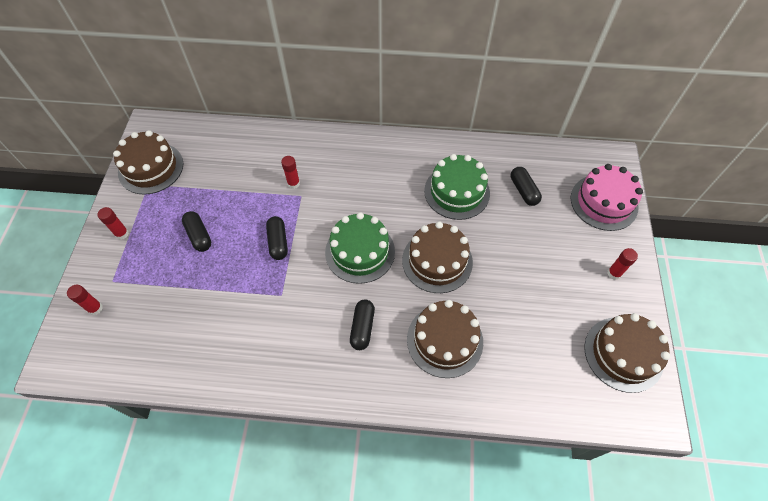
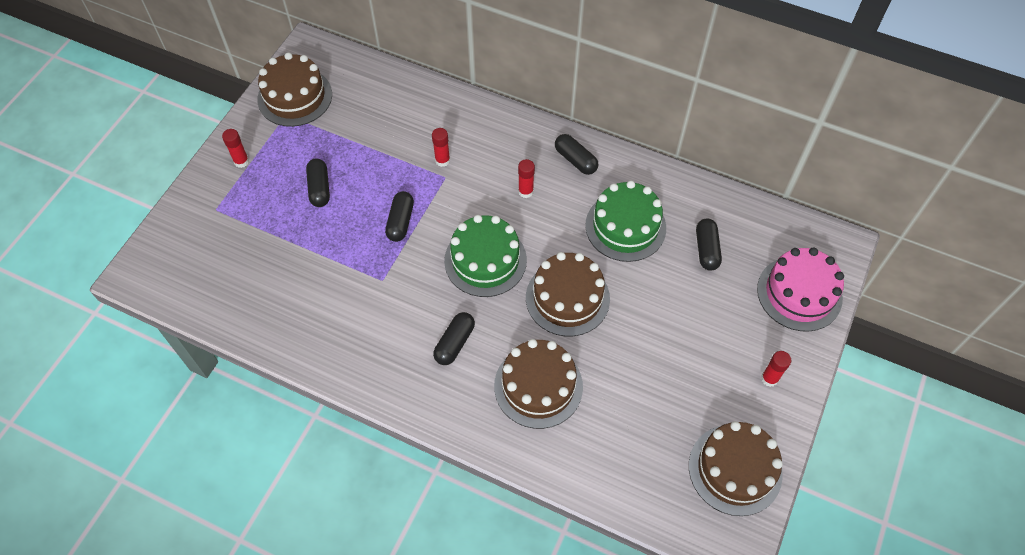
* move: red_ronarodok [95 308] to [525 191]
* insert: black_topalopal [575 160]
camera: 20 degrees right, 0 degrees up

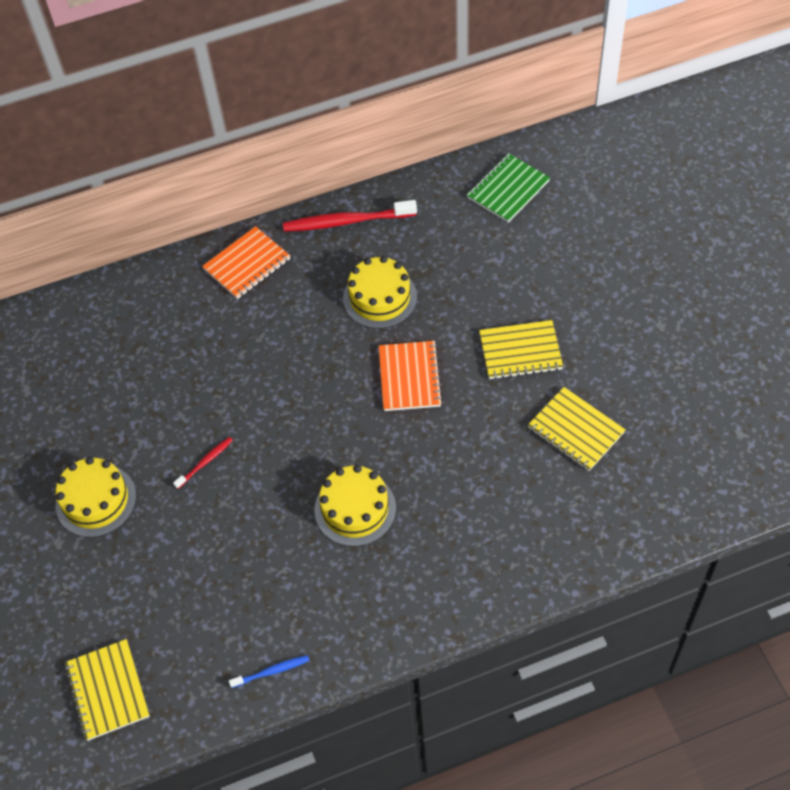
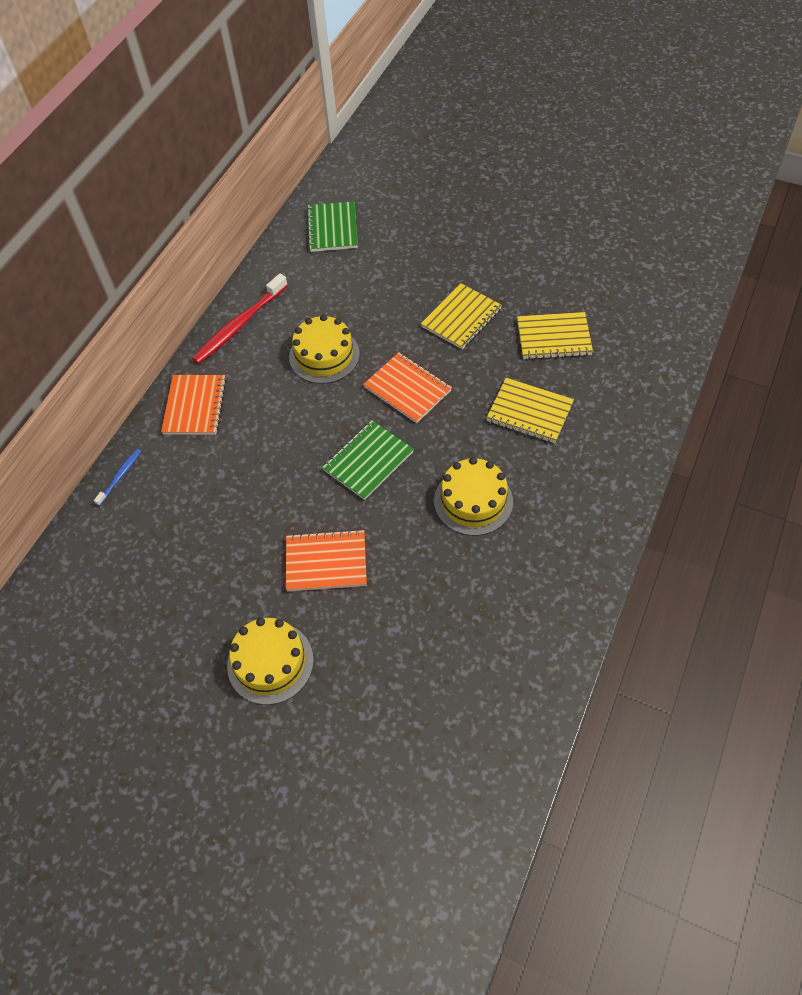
* move: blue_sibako [272 671] to [120 476]
* replace: red_sibako [205 462] to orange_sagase [326 562]
* insert: green_sagase [368 461]
* move: yellow_sagase [108 690] to [529 412]
camera: 45 degrees left, 0 degrees up

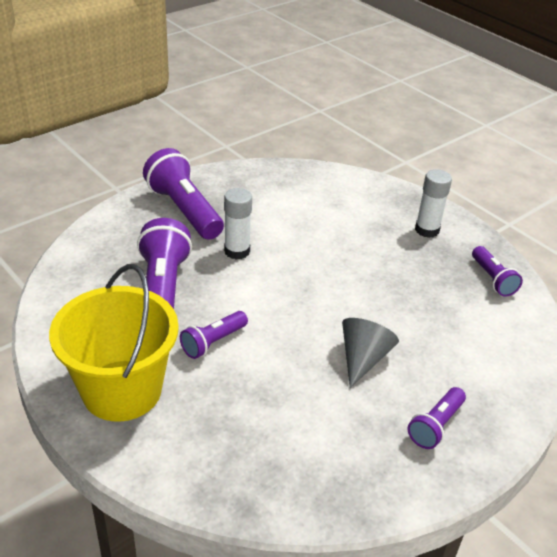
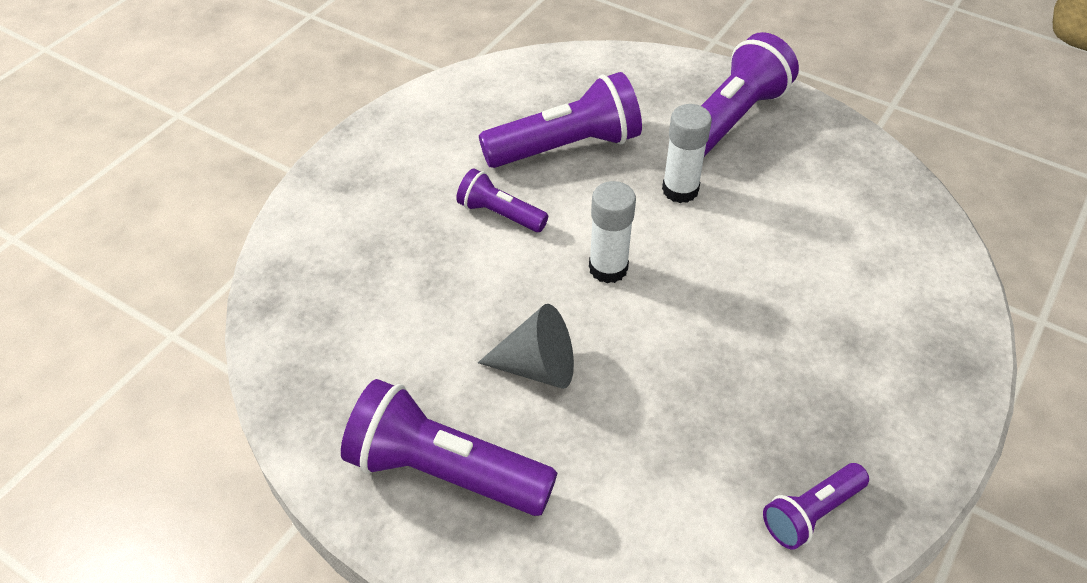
* resize: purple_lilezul [435 425] = [445 471] x1.82
* move: white_ronarodok [427 230] to [608 268]
* delete: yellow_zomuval [122 390]
camera: 75 degrees right, 10 degrees up

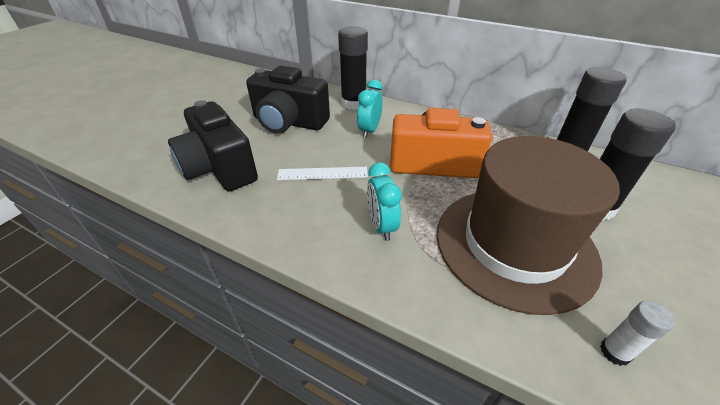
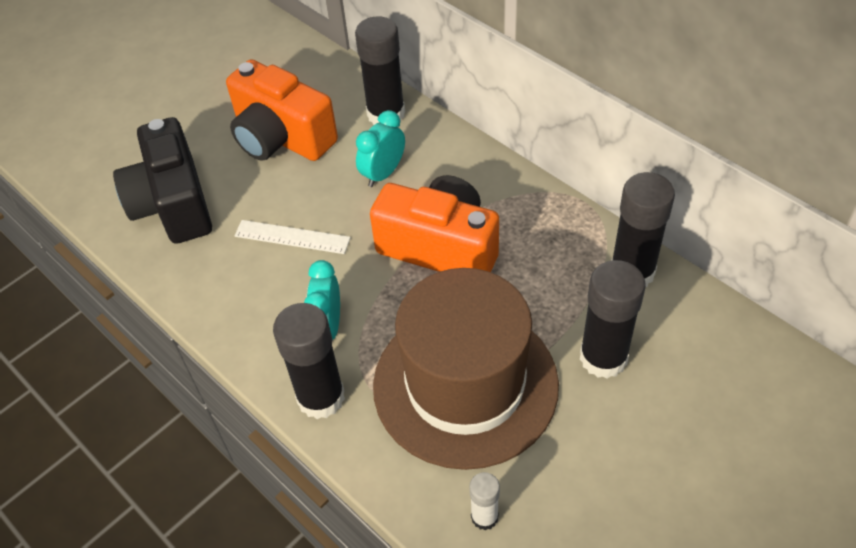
* recolor: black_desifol [289 122] to orange_desifol [281 137]
* insert: black_ronarodok [321 397]
camera: 20 degrees right, 10 degrees up

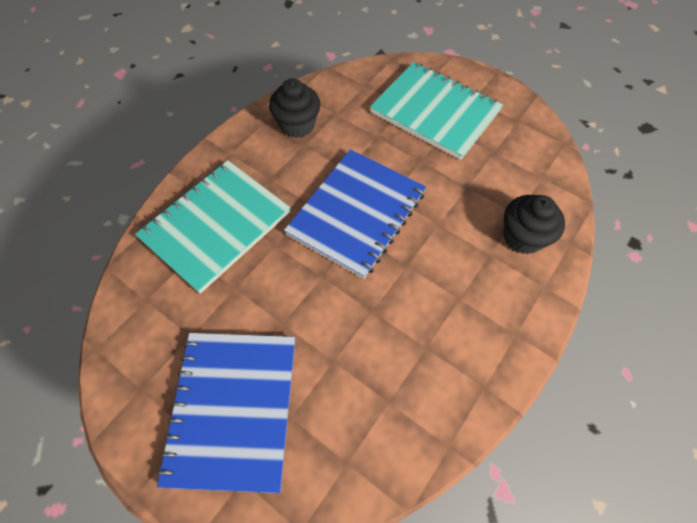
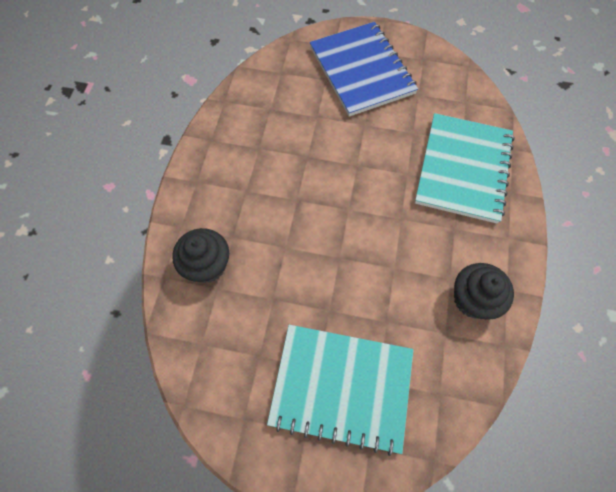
* delete: blue_sagase [357 213]
camera: 155 degrees right, 5 degrees up

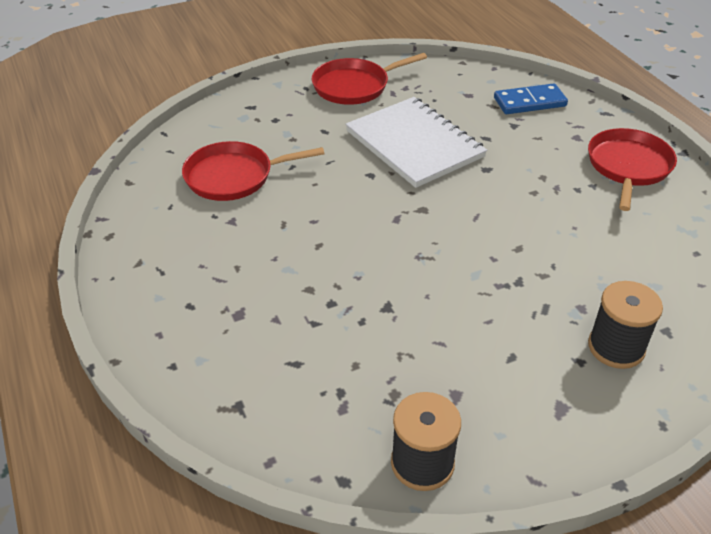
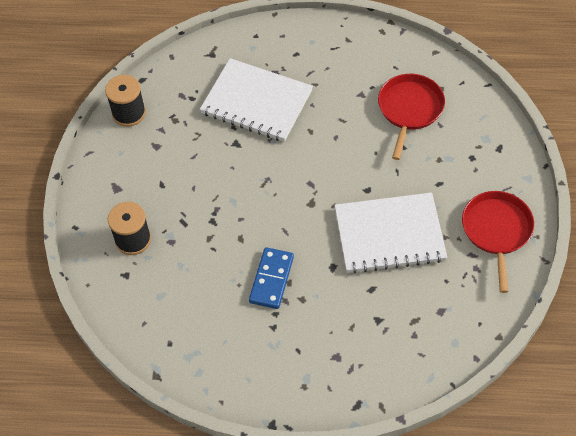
* insert: white_sagase [256 102]
* move: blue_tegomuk [529 102] to [271 279]
* delete: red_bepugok [628 167]
camera: 120 degrees right, 15 degrees up

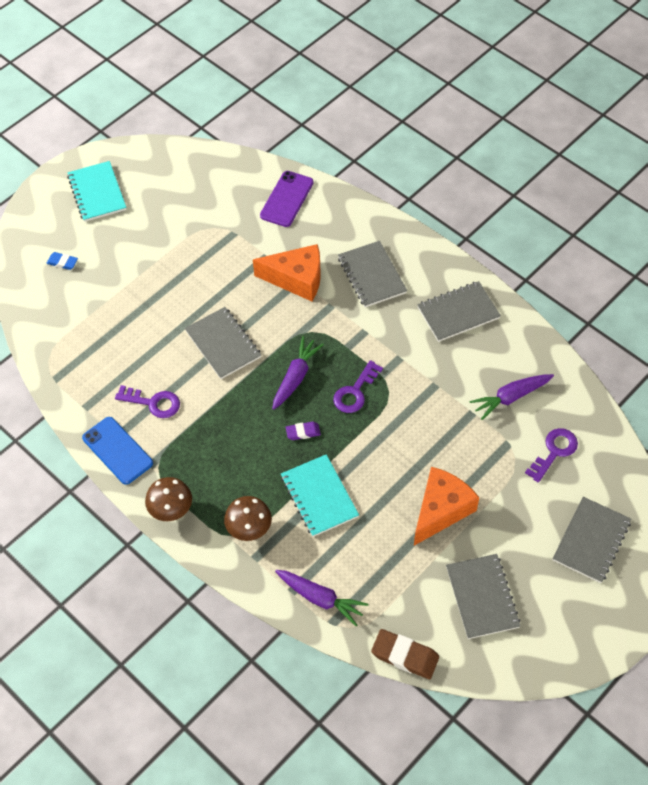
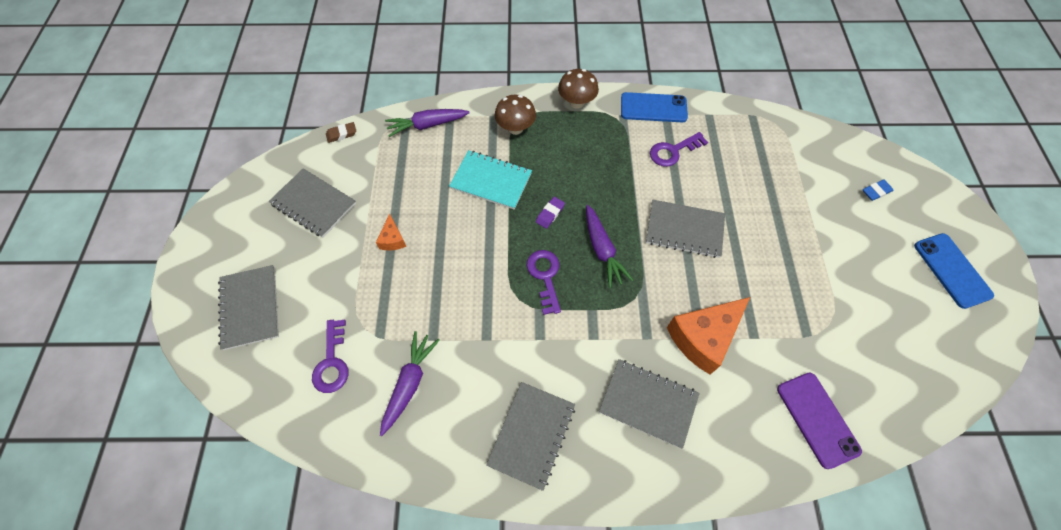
* resize: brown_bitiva [405 656] = [341 134] x0.58
* resize: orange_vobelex [441 510] = [392 239] x0.48
* replace: turquoise_sagase [97 193] to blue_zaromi [952 270]
camera: 135 degrees right, 5 degrees up

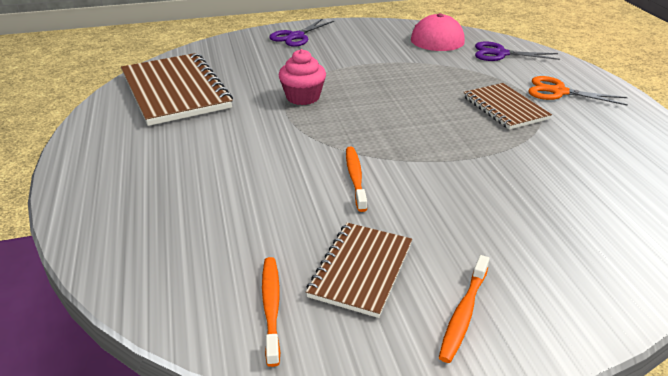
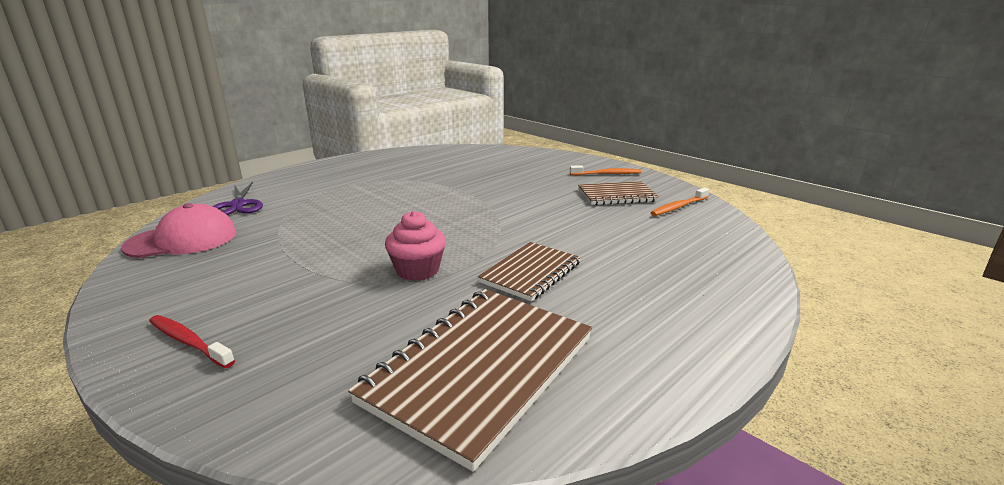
* replace: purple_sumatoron [296 36] to red_sibako [188 342]
* move: brown_sagase [505 108] to [530 273]
* delete: orange_sibako [355 178]
* delete: orange_sumatoron [559 92]
camera: 120 degrees left, 10 degrees down

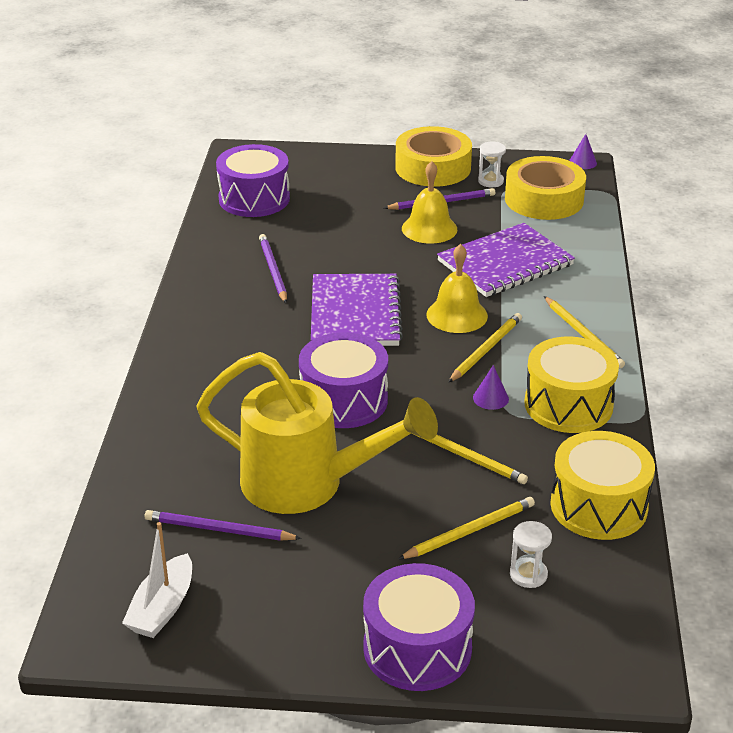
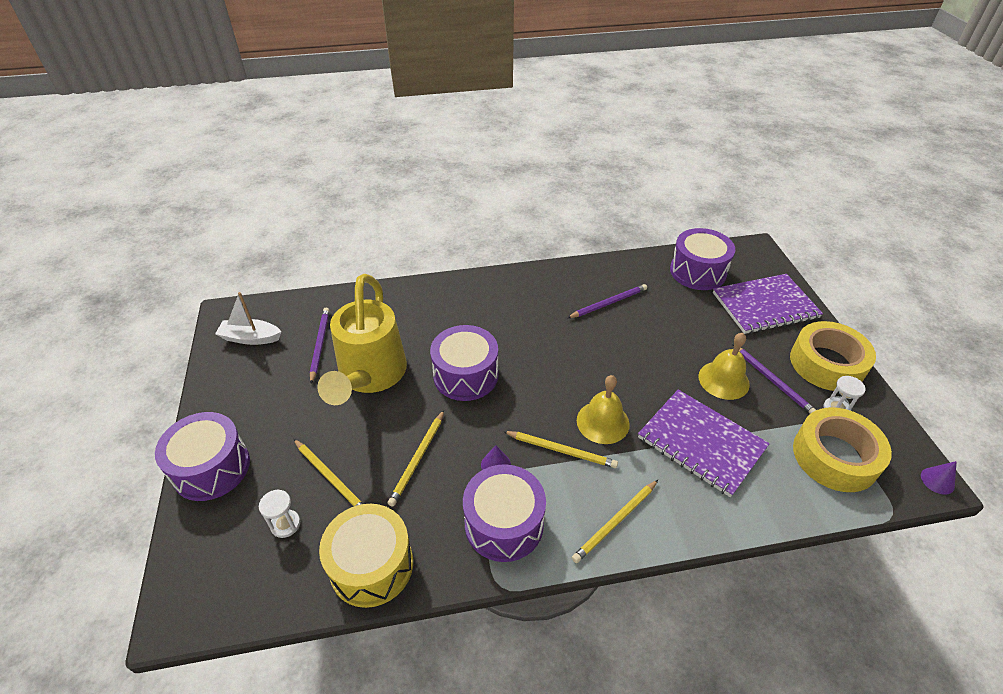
* recolor: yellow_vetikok [568 405] to purple_vetikok [504 524]
* move: purple_sagase [355 313] to [764 305]
camera: 75 degrees right, 10 degrees up

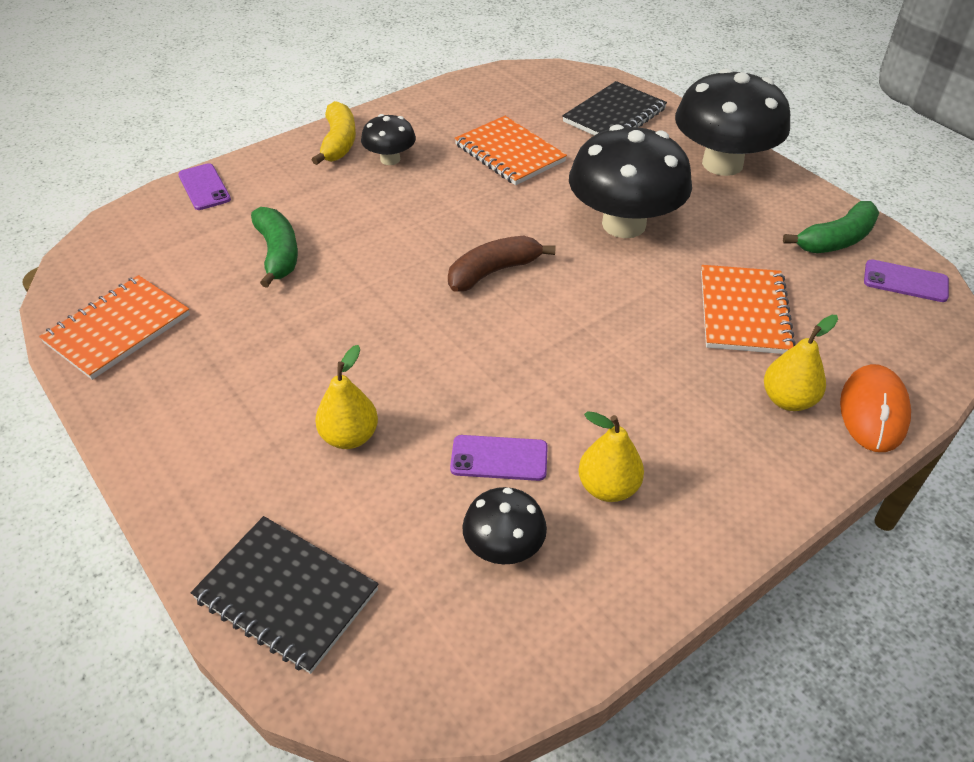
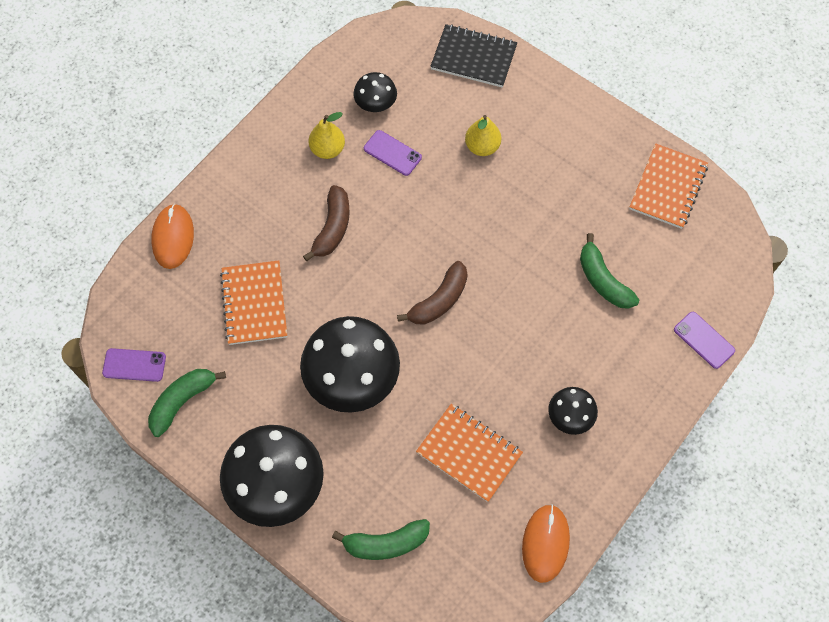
* insert: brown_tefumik [332 228]
* replace: black_sagase [614 115] to green_tefumik [385 543]
* rotate: purple_zaromi [499 458] = [392 153] 45 degrees clockwise
* insert: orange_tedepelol [545 543]
* delete: yellow_tefumik [338 143]
* delete: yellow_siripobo [788 400]
camera: 165 degrees right, 20 degrees up

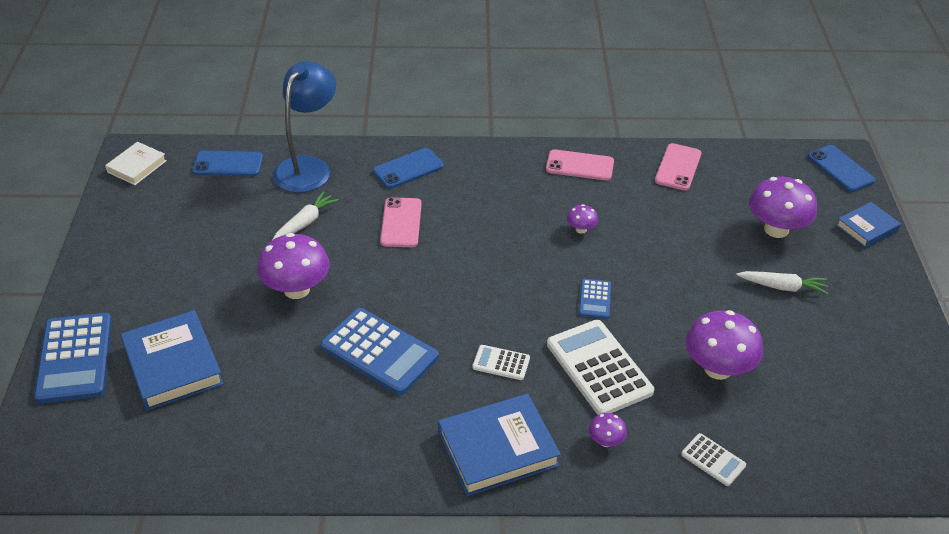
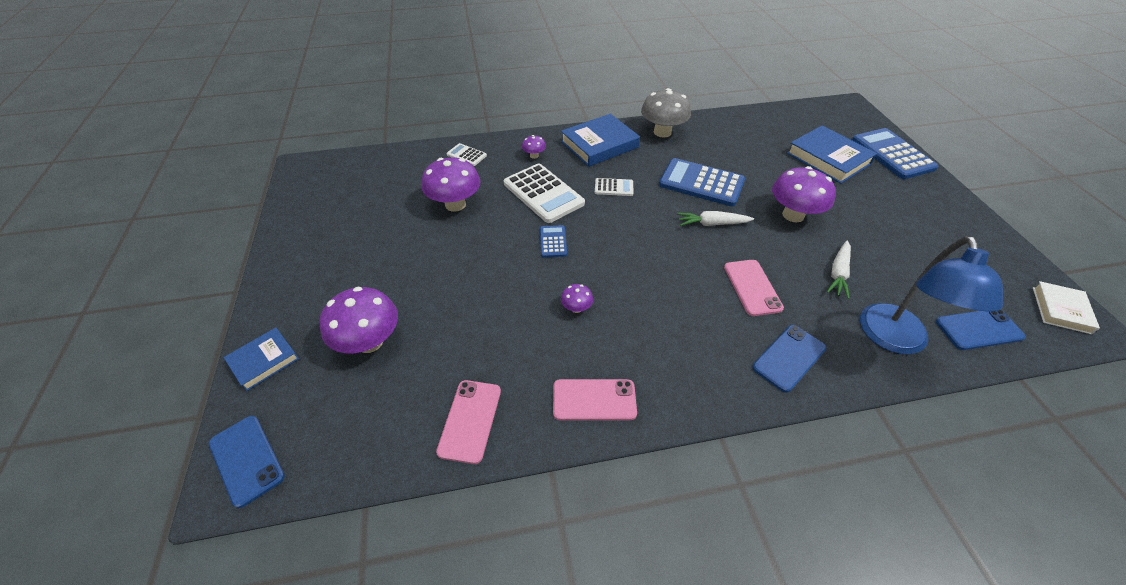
* insert: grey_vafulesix [662 132]
* move: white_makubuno [782 287] to [712 224]
camera: 170 degrees right, 5 degrees up

